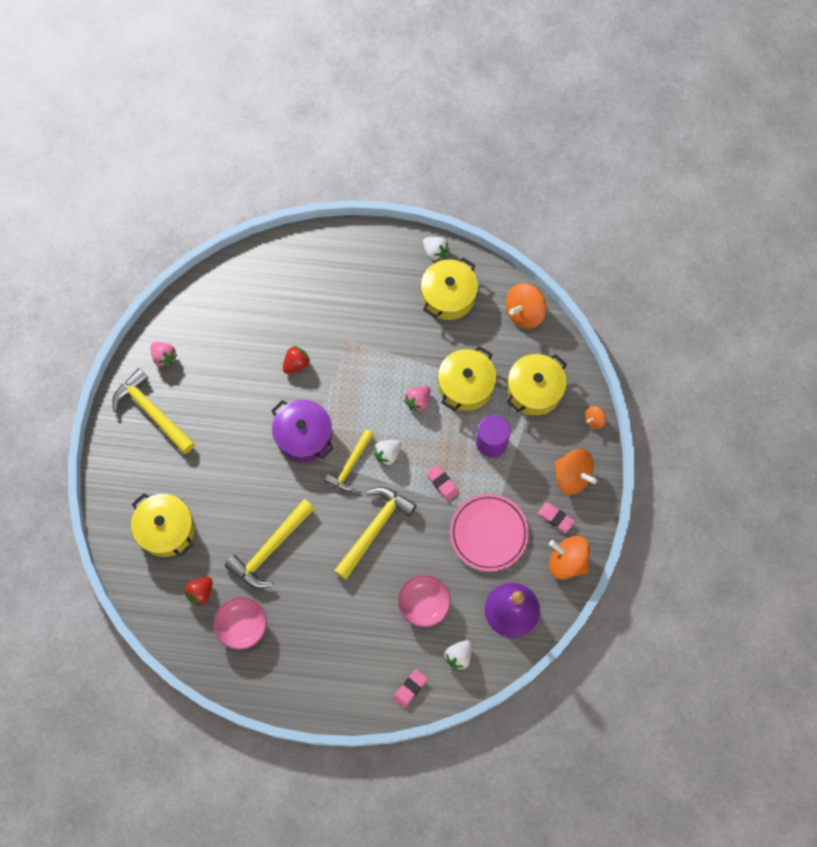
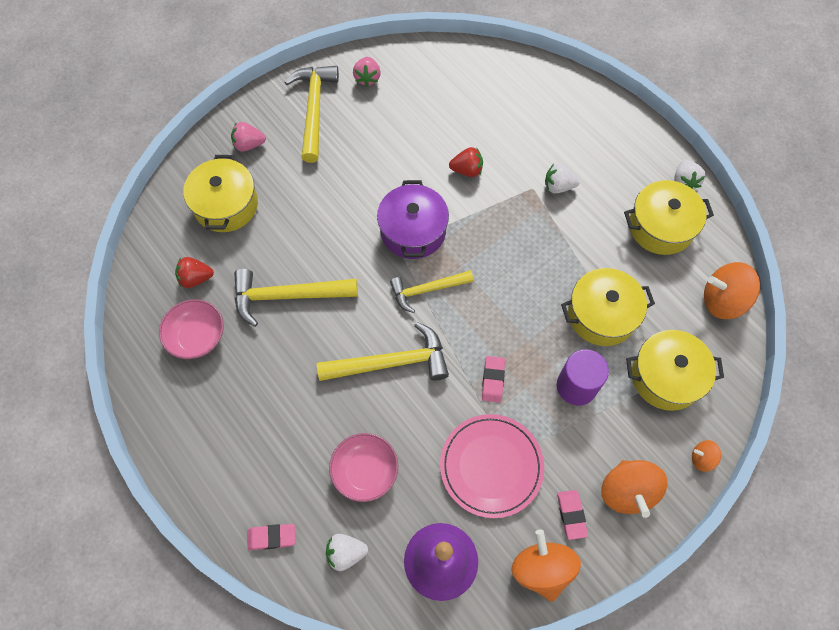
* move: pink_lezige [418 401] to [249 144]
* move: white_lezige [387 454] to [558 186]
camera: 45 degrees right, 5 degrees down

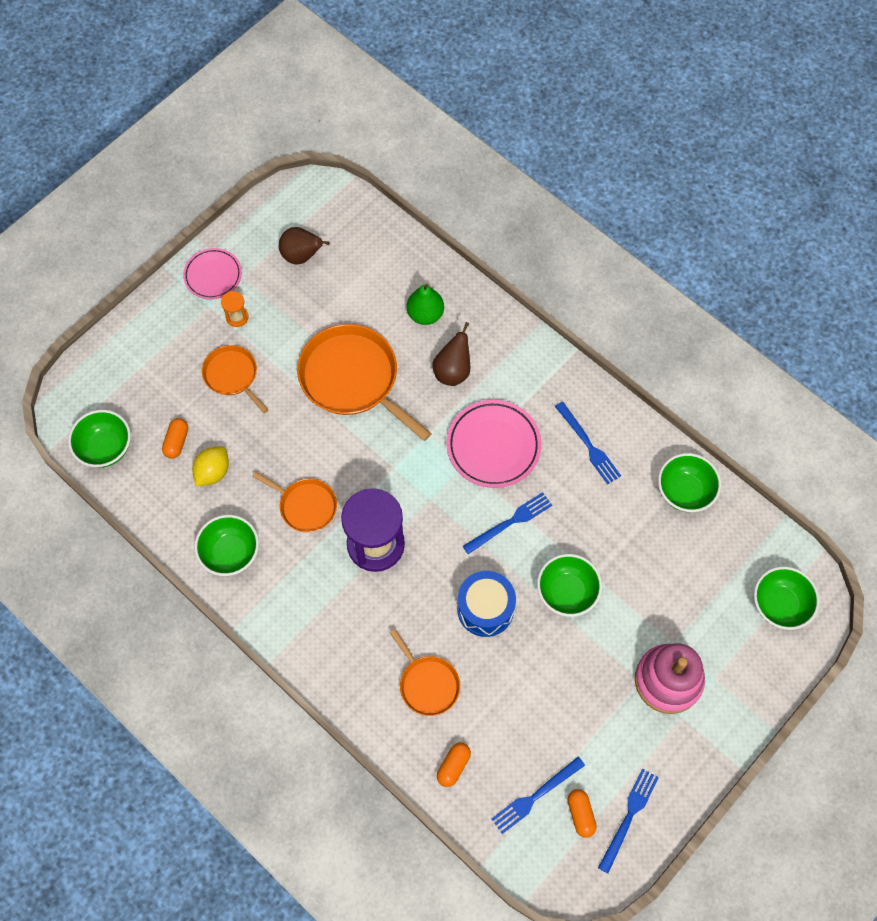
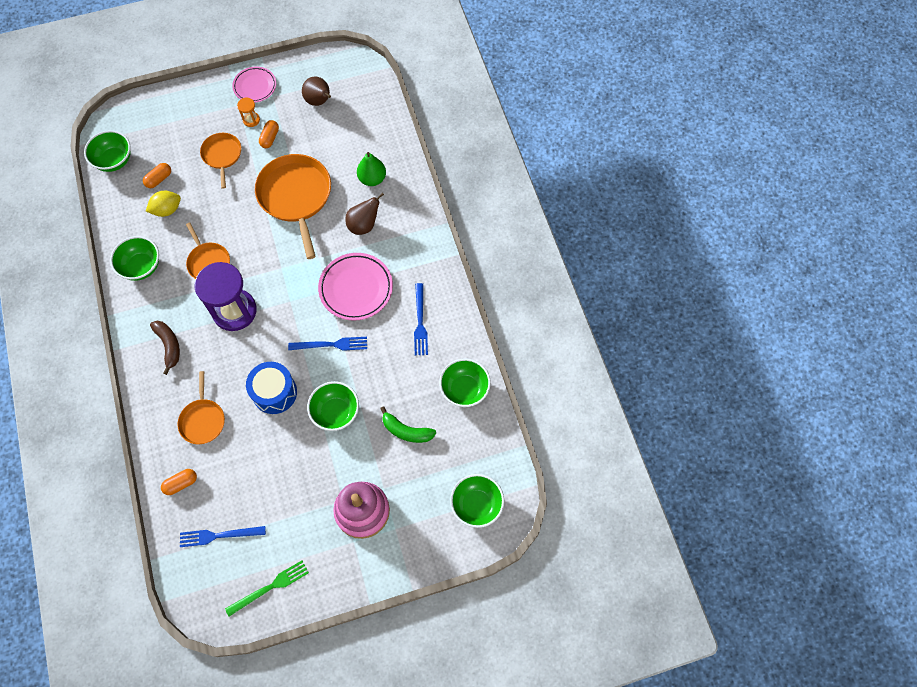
* insert: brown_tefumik [169 346]
* recolor: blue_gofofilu [629 817] to green_gofofilu [270 587]
* move: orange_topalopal [580 814] to [270 138]
* insert: green_tefumik [406 431]
camera: 30 degrees right, 0 degrees up

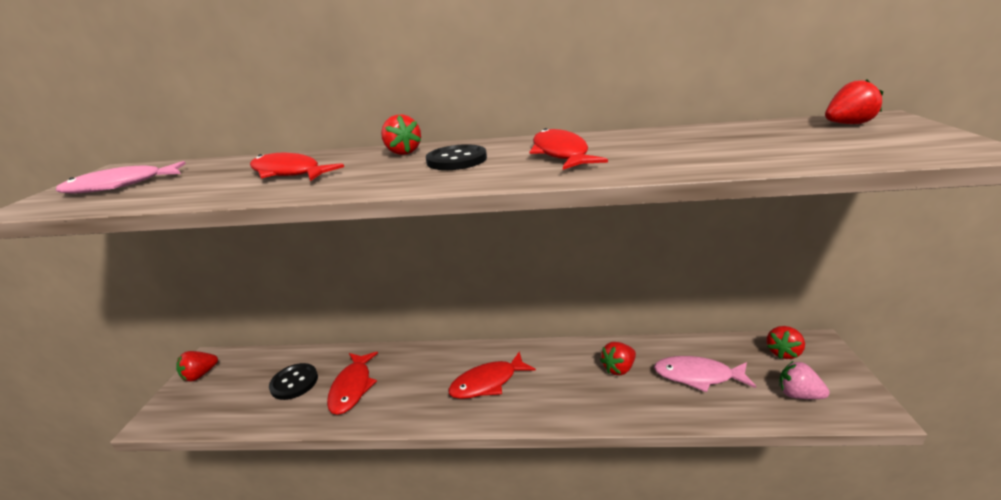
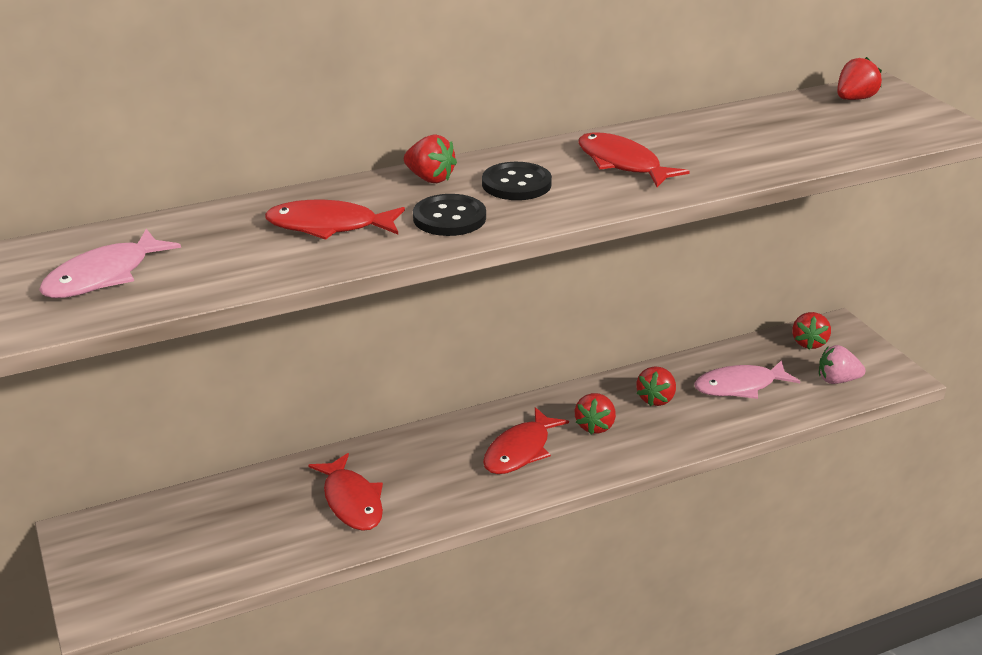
* move: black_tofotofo [294 382] to [449 218]
* move: red_lezige [200 375] to [595 426]
camera: 30 degrees left, 5 degrees up

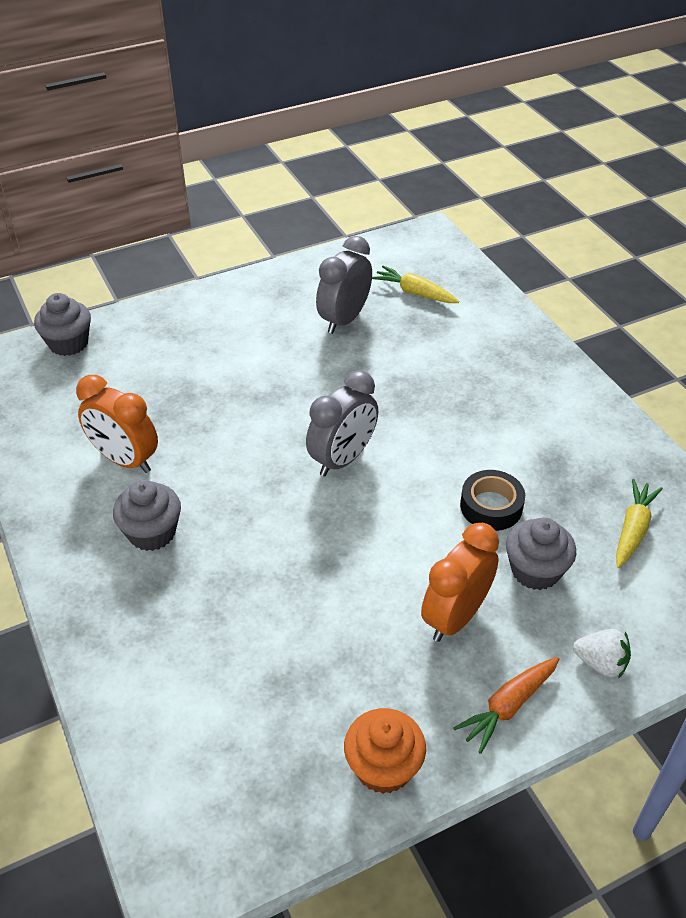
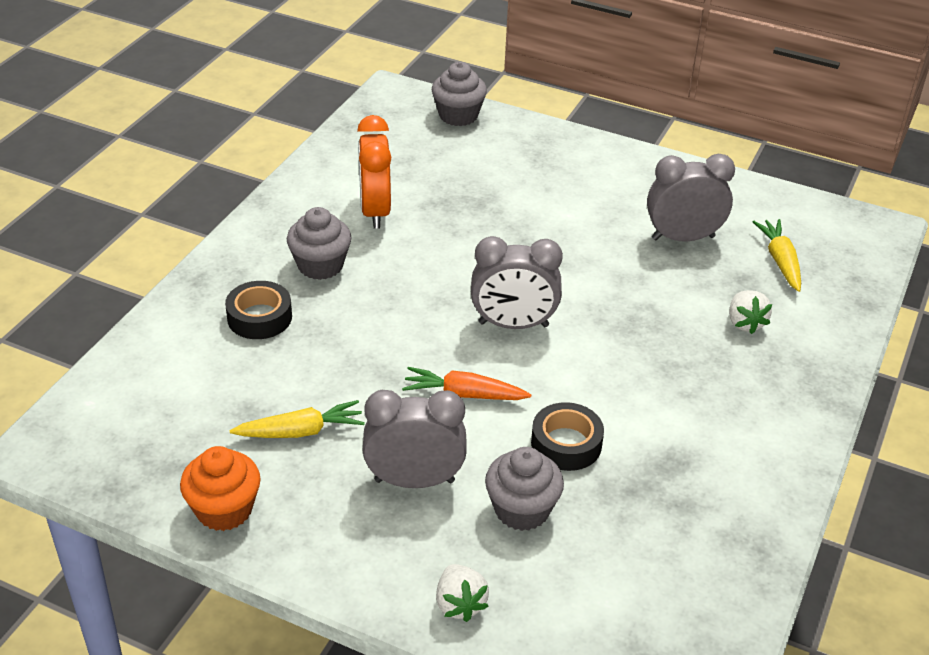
* insert: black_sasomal [259 317]
* move: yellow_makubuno [633 529] to [301 431]
* recolor: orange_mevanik [455 617] to grey_mevanik [414 480]
* move: orange_makubuno [508 706] to [464 394]
* insert: white_lezige [745 323]
camera: 50 degrees right, 5 degrees down

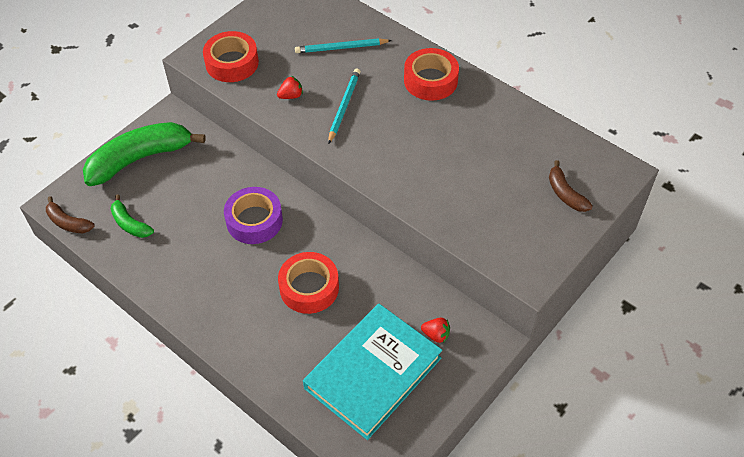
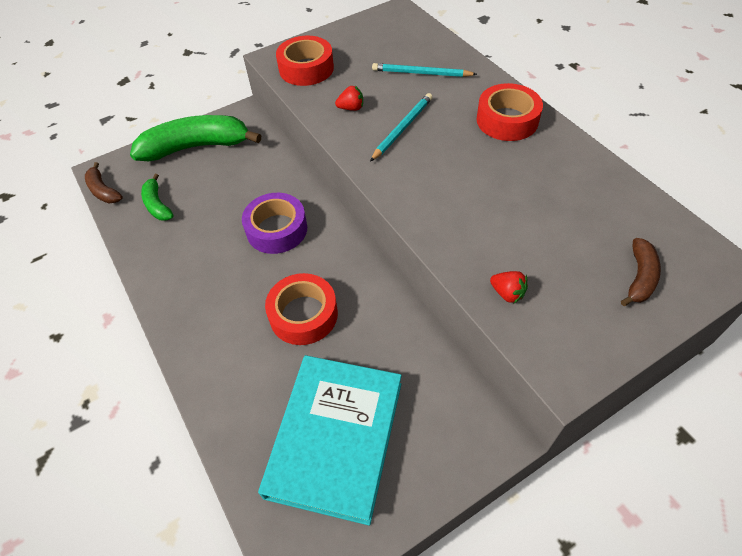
* rotate: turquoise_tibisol [373 373] = [336 438] 45 degrees counterclockwise
* move: red_lezige [436 335] to [507 293]
* rotate: brown_tefumik [565 193] = [639 277] 150 degrees counterclockwise
camera: 20 degrees right, 0 degrees up

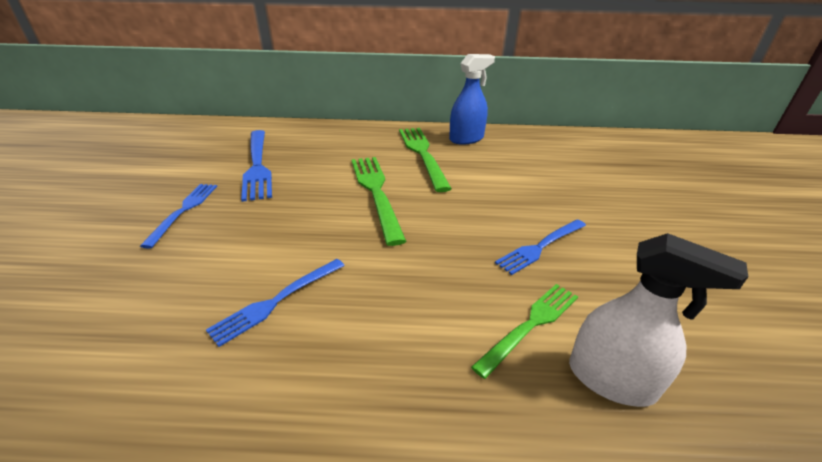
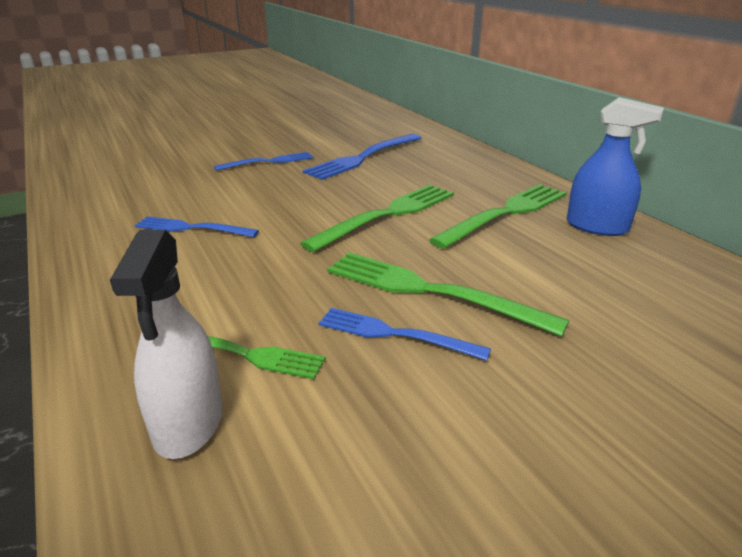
* insert: green_gofofilu [428 291]
camera: 60 degrees right, 5 degrees down

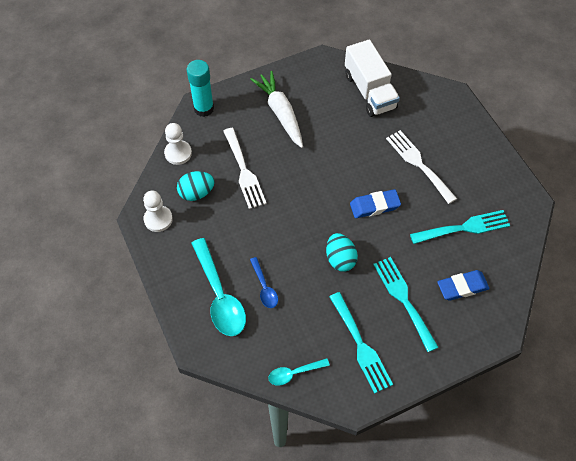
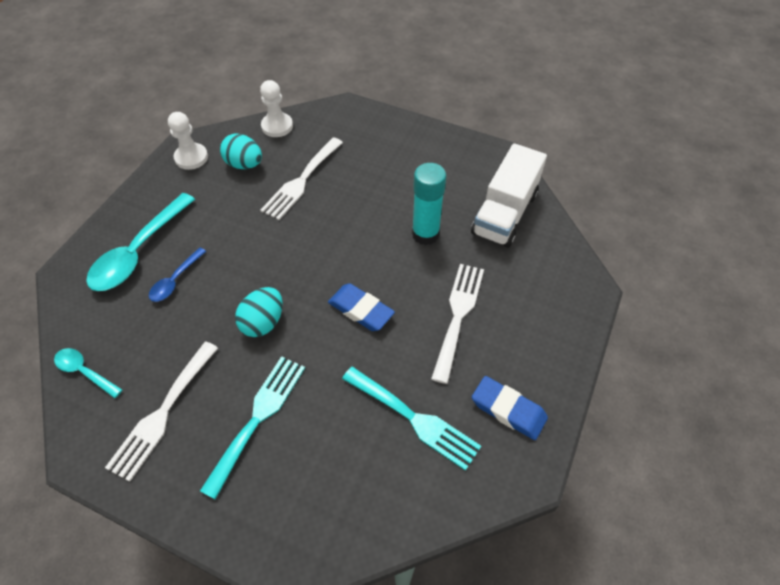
* recolor: turquoise_gofofilu [361 346] to white_gofofilu [162 414]
* move: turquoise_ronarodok [204 108] to [425 234]
* move: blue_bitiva [462 287] to [508 410]
* delete: white_makubuno [280 113]
camera: 50 degrees right, 5 degrees down

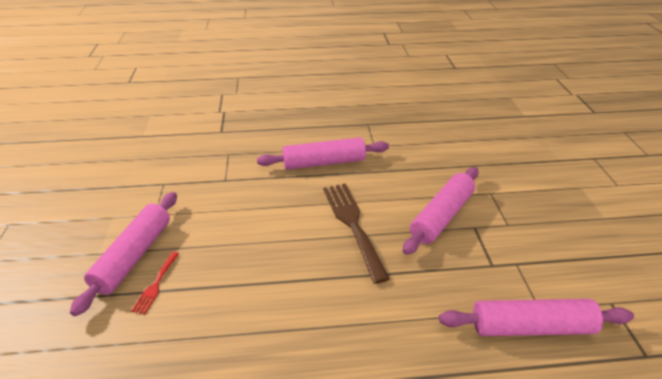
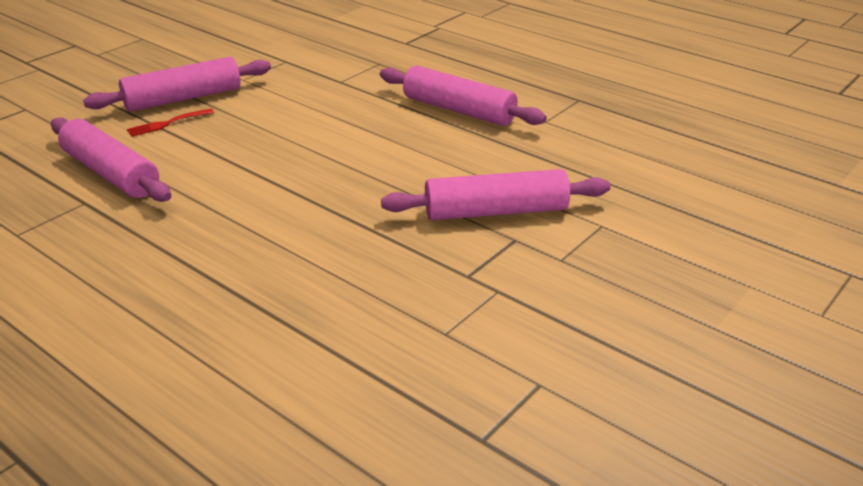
* move: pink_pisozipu [531 327] to [111 173]
* delete: brown_gofofilu [352 225]
camera: 45 degrees right, 5 degrees down

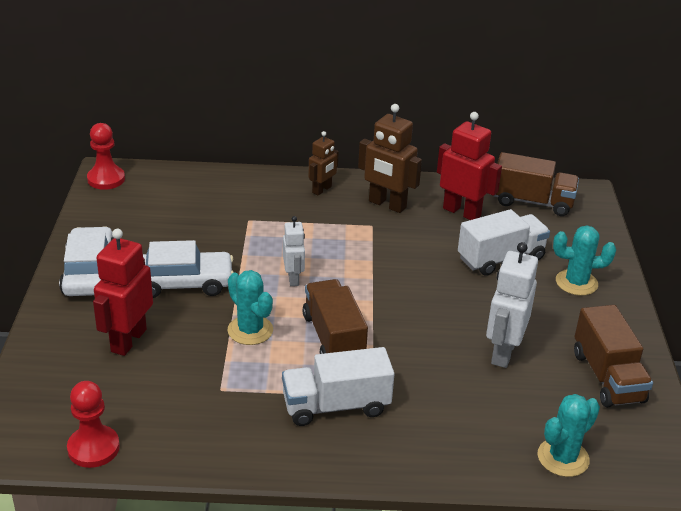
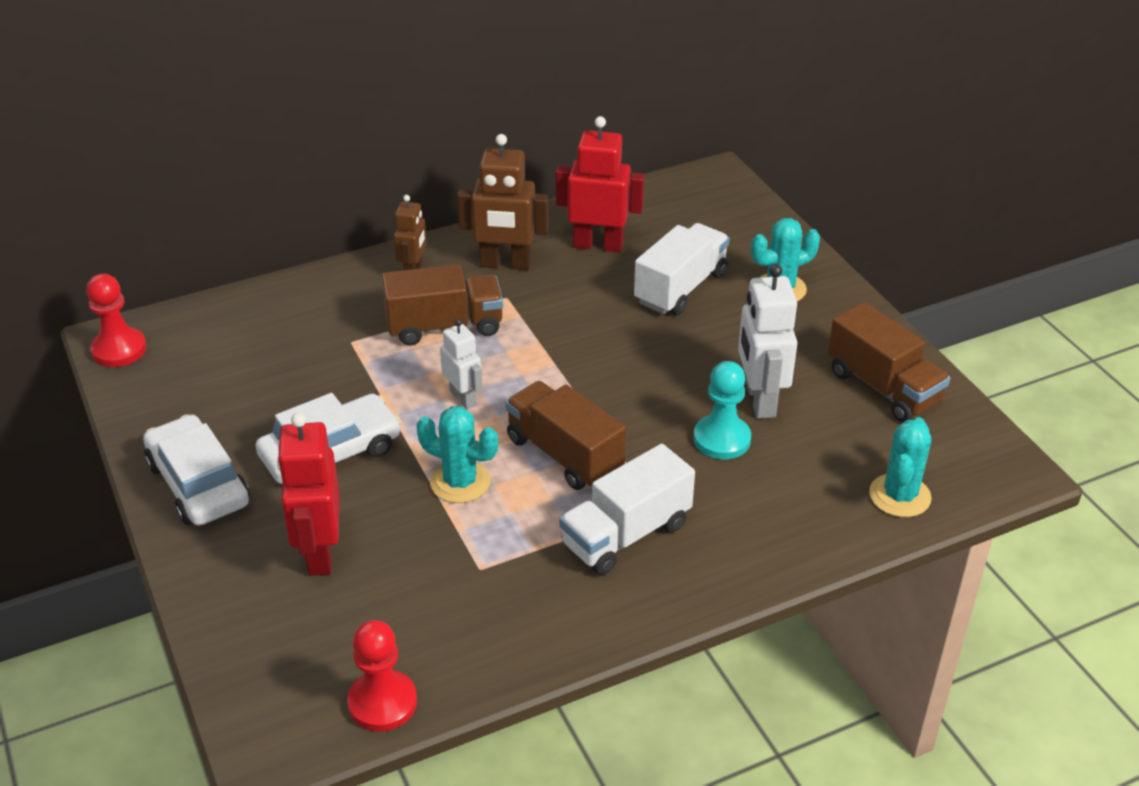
* move: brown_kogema [532 202] to [444 326]
* insert: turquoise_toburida [722 439]
camera: 25 degrees left, 5 degrees up

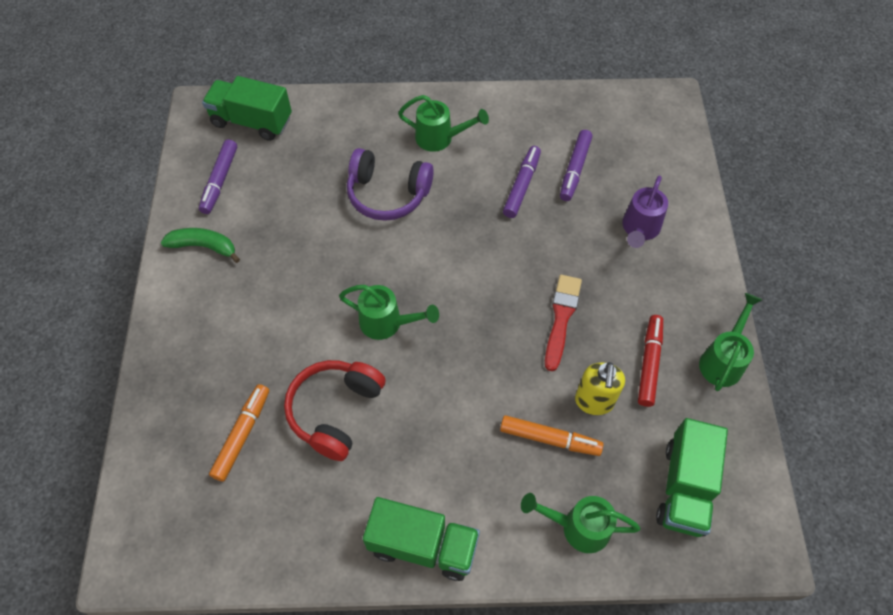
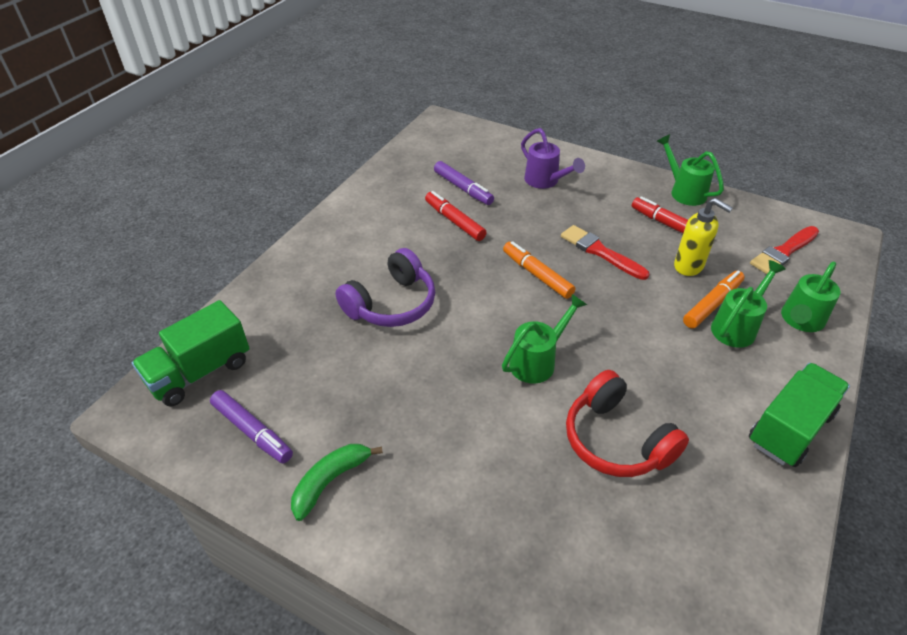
* recolor: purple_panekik [521 186] to red_panekik [454 221]
* move: orange_panekik [242 435] to [537 275]
* move: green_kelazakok [440 138] to [737 327]
* replace: green_kogema [684 488] to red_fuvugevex [783 252]
camera: 60 degrees left, 15 degrees down

